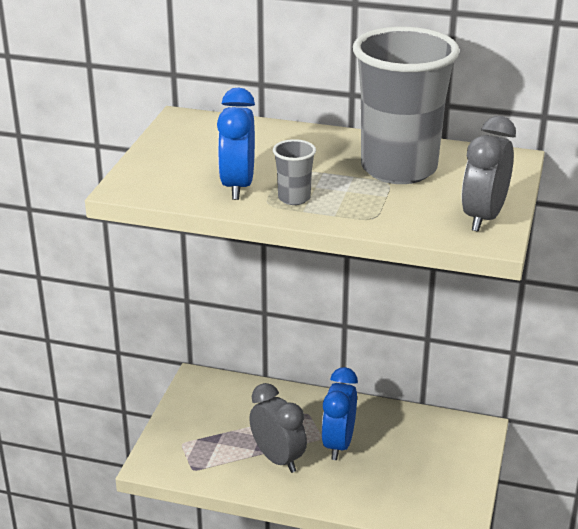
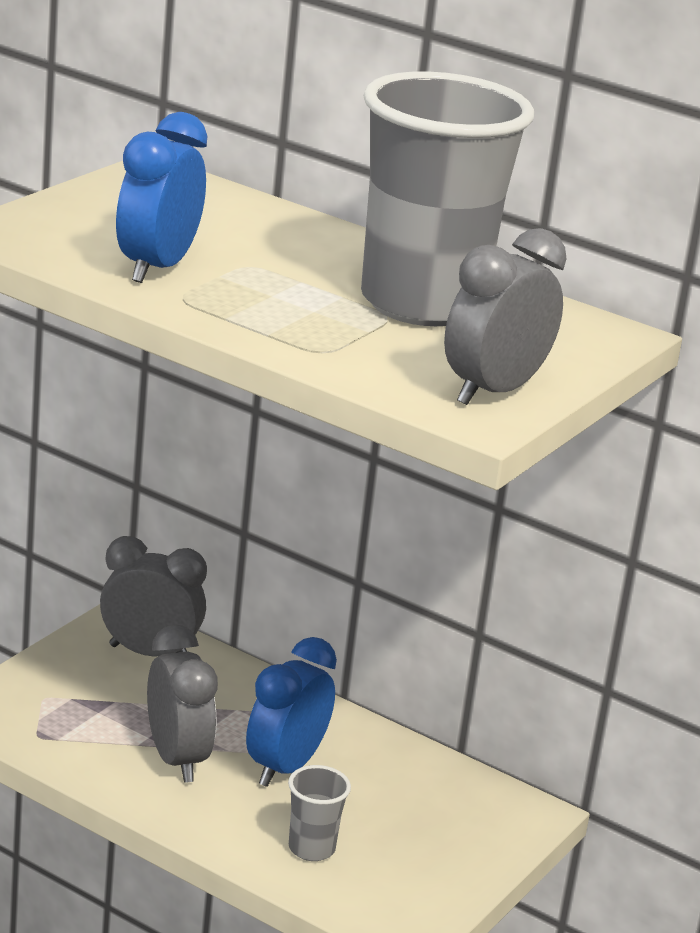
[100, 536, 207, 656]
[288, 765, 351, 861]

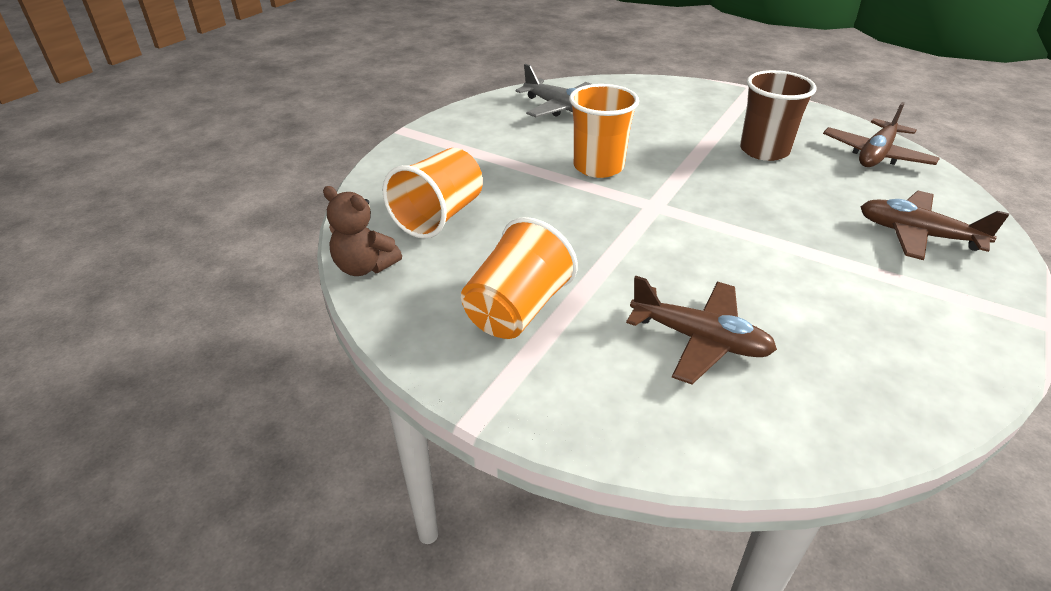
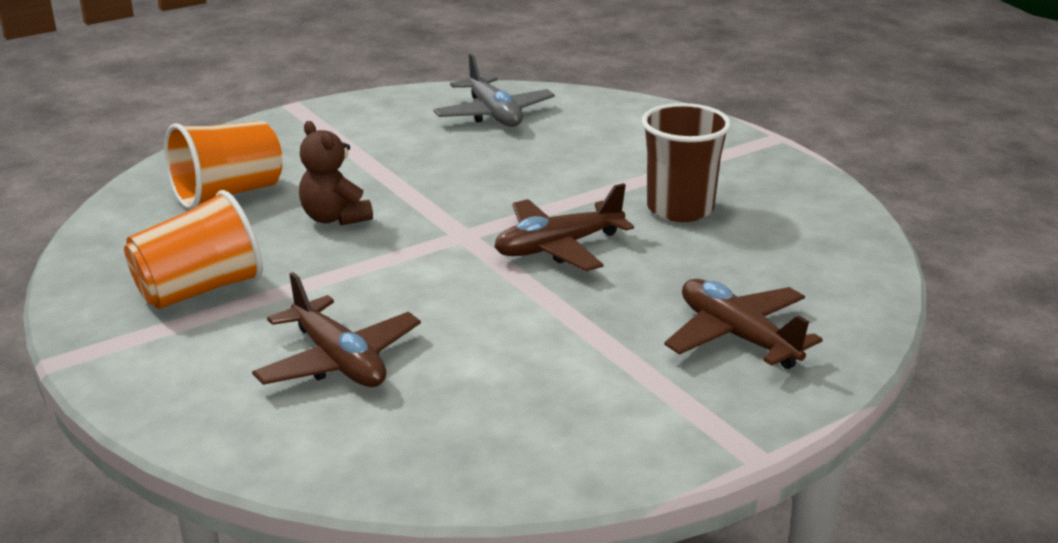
[299, 121, 373, 225]
[494, 183, 634, 271]
[569, 84, 639, 178] (first image)

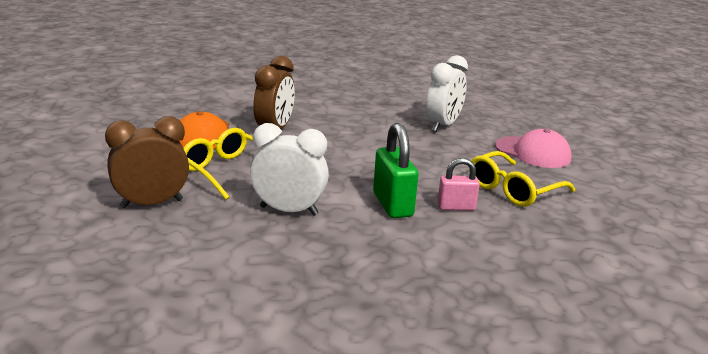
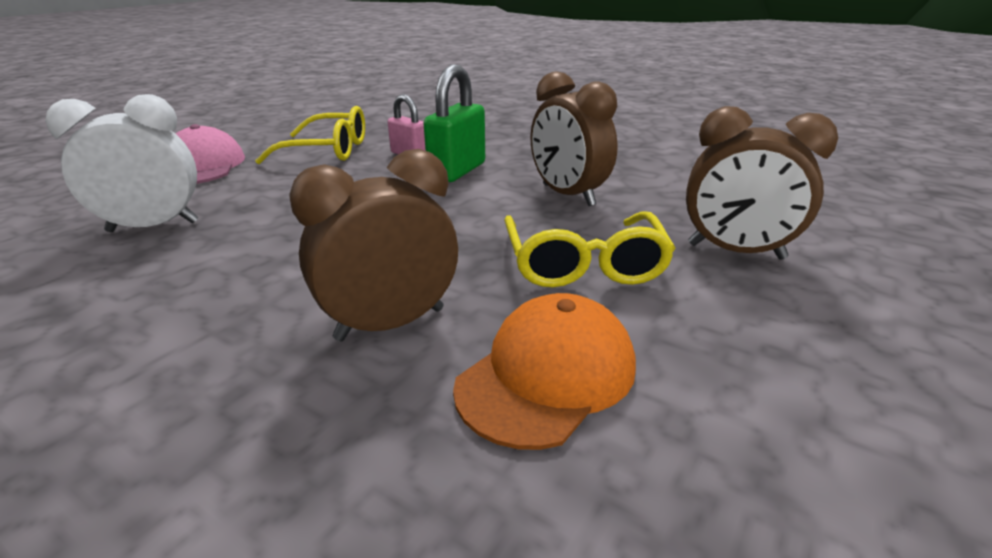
[531, 71, 618, 206]

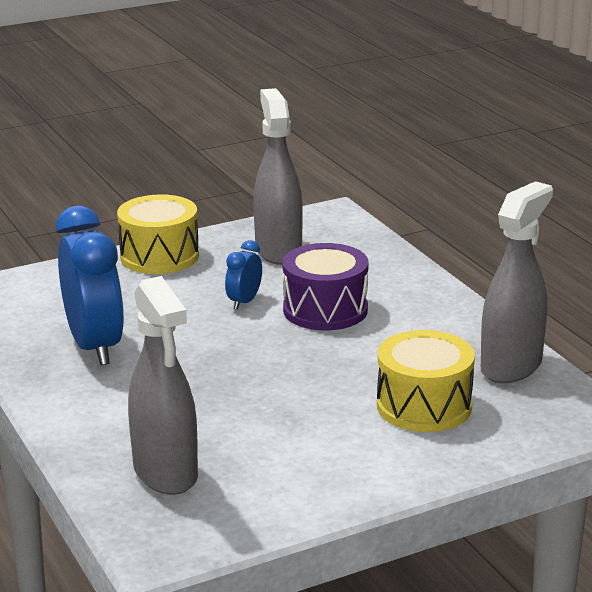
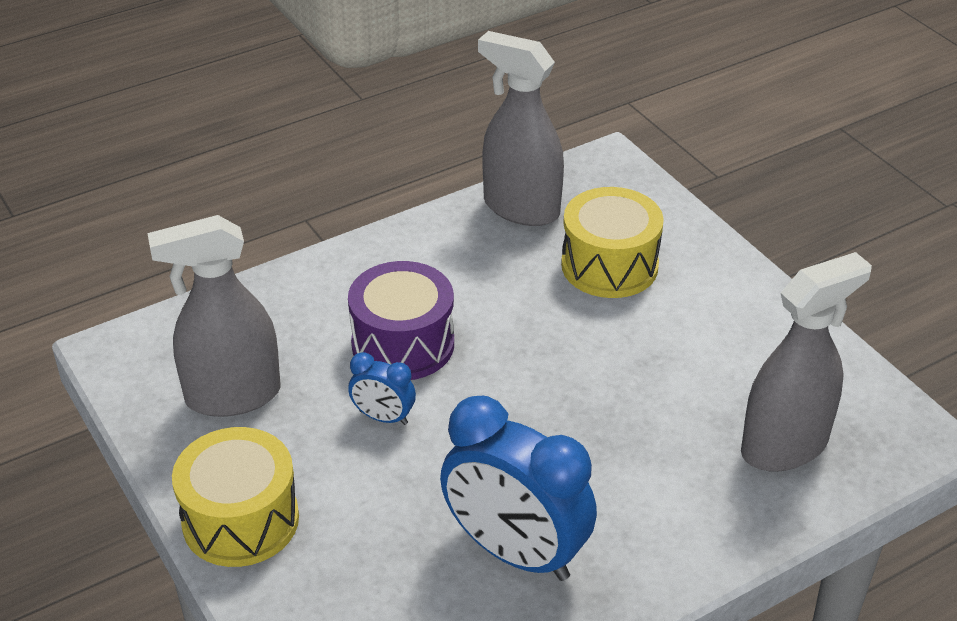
[440, 396, 597, 581]

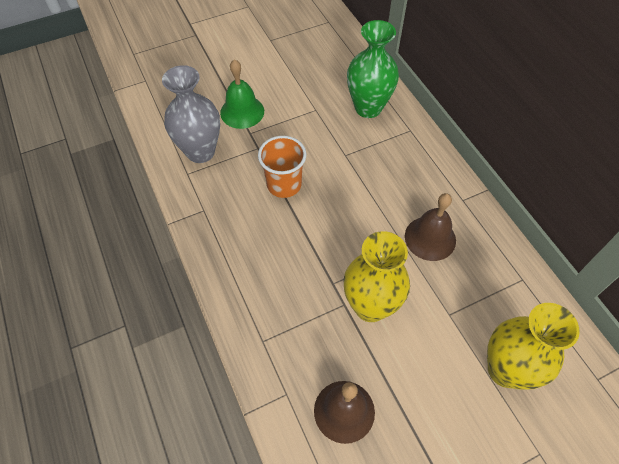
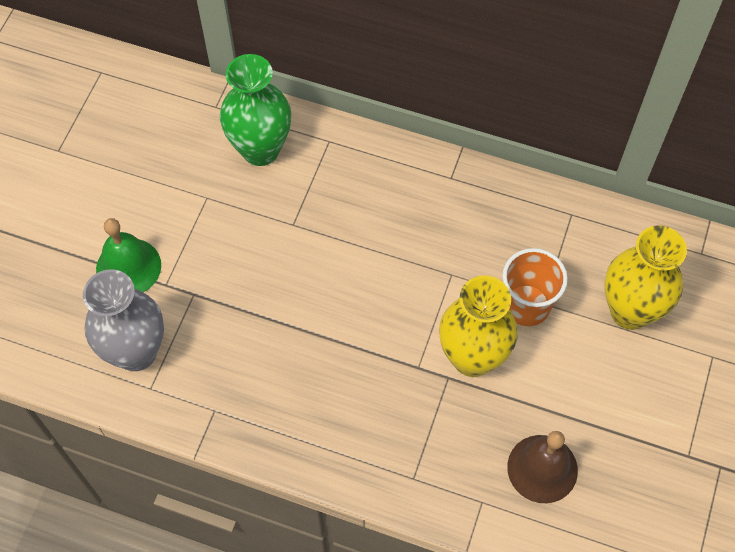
[502, 248, 568, 326]
[405, 193, 456, 261] (first image)

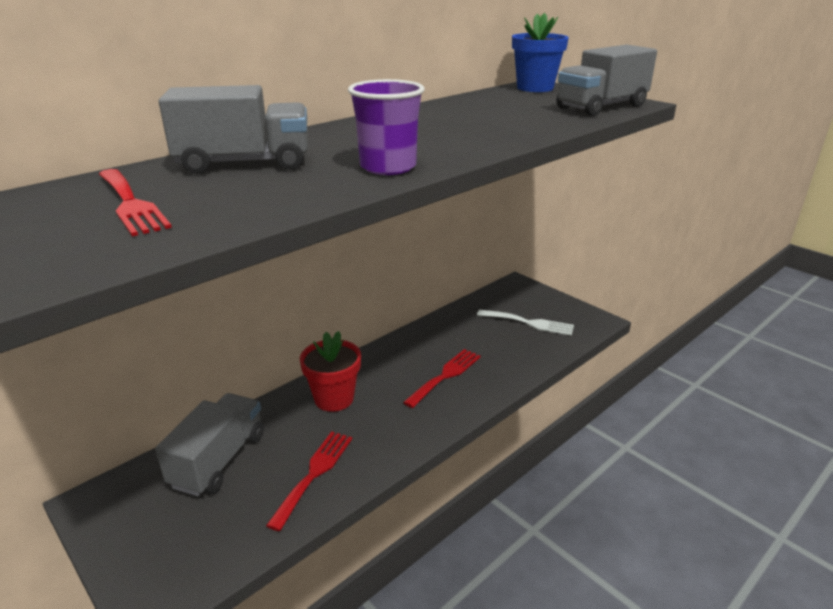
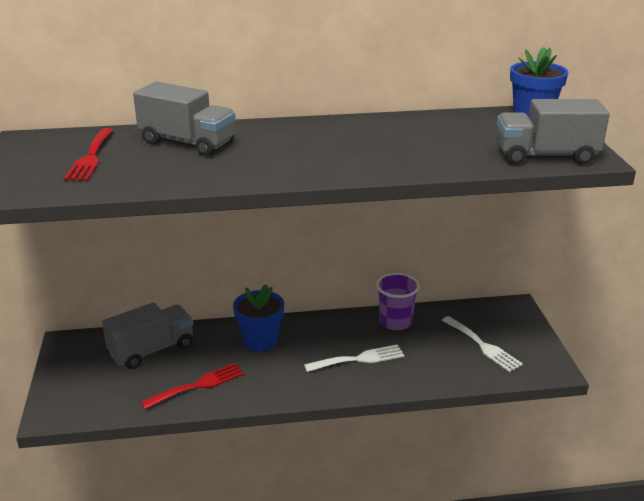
[233, 284, 284, 352]
[304, 344, 405, 372]
[376, 273, 420, 331]

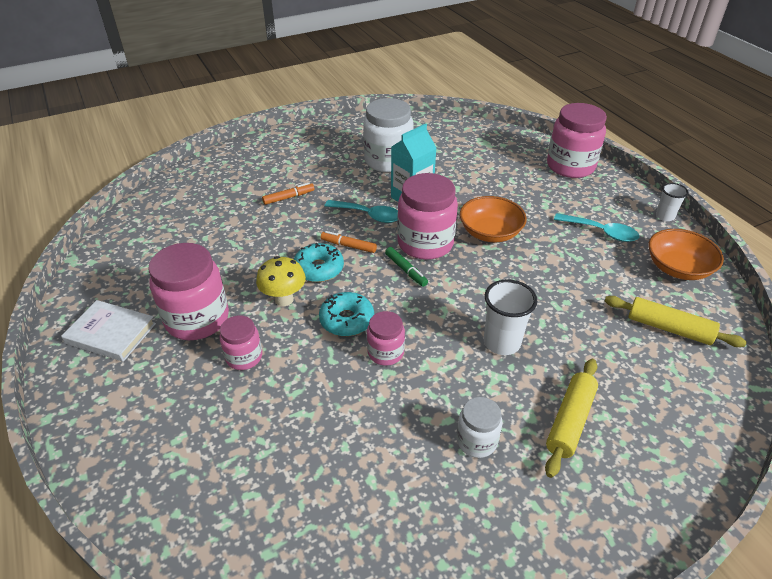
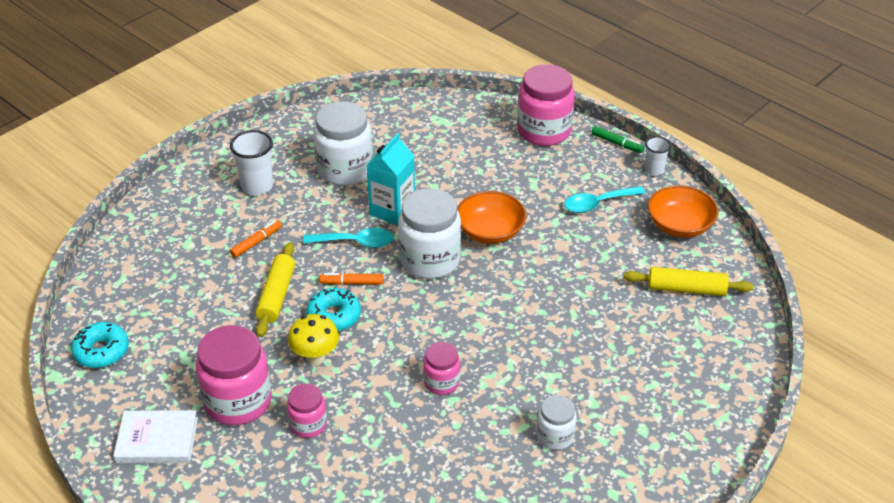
[71, 322, 129, 368]
[230, 130, 273, 195]
[256, 242, 295, 337]
[398, 188, 461, 279]
[564, 186, 646, 213]
[591, 126, 644, 153]

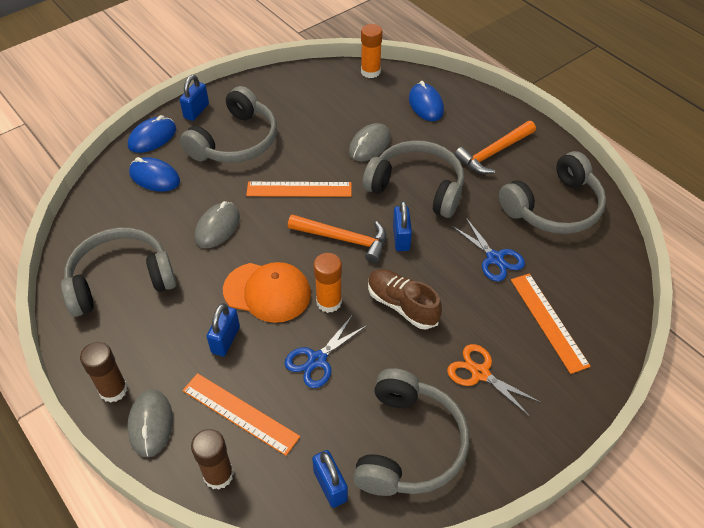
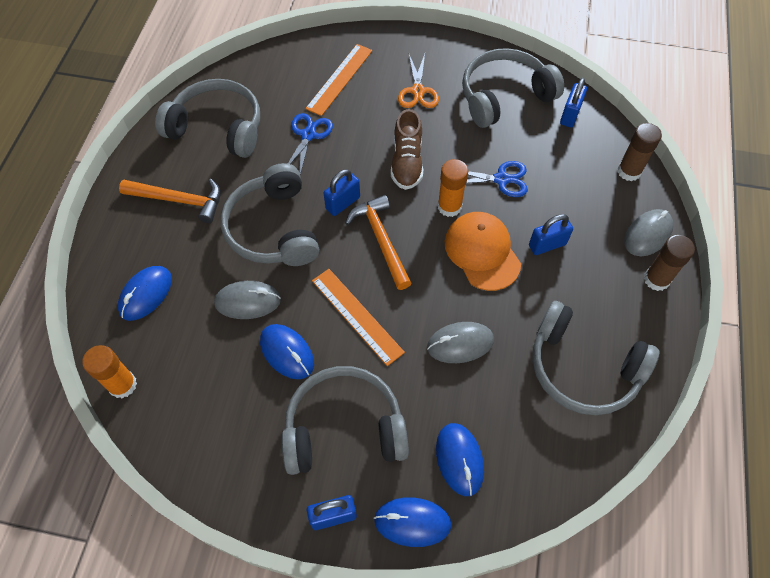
[260, 324, 314, 379]
[182, 373, 300, 456] (first image)

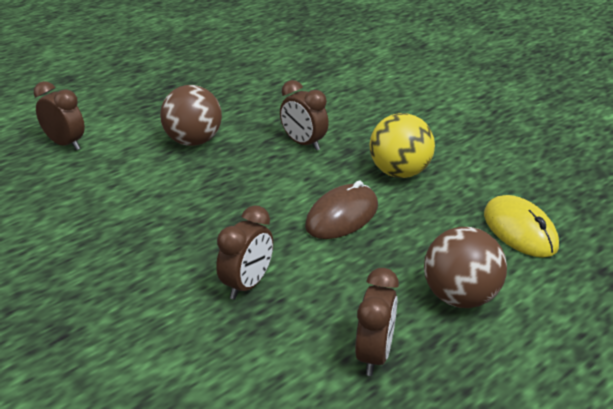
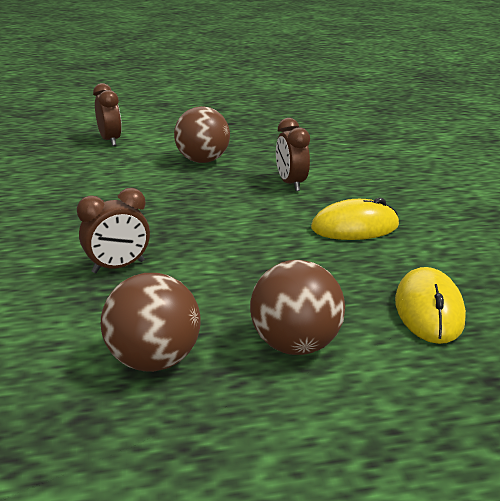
[101, 273, 201, 372]
[311, 198, 399, 240]
[305, 180, 378, 239] (first image)

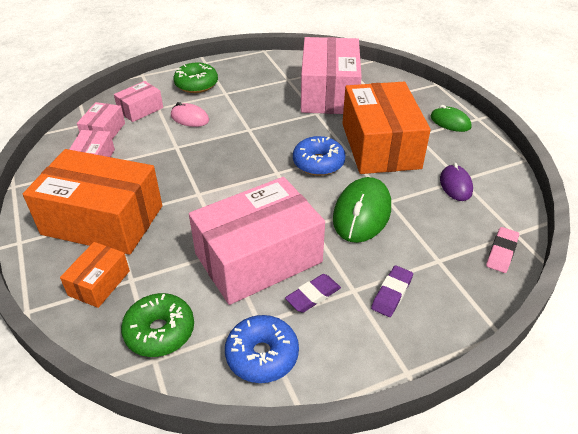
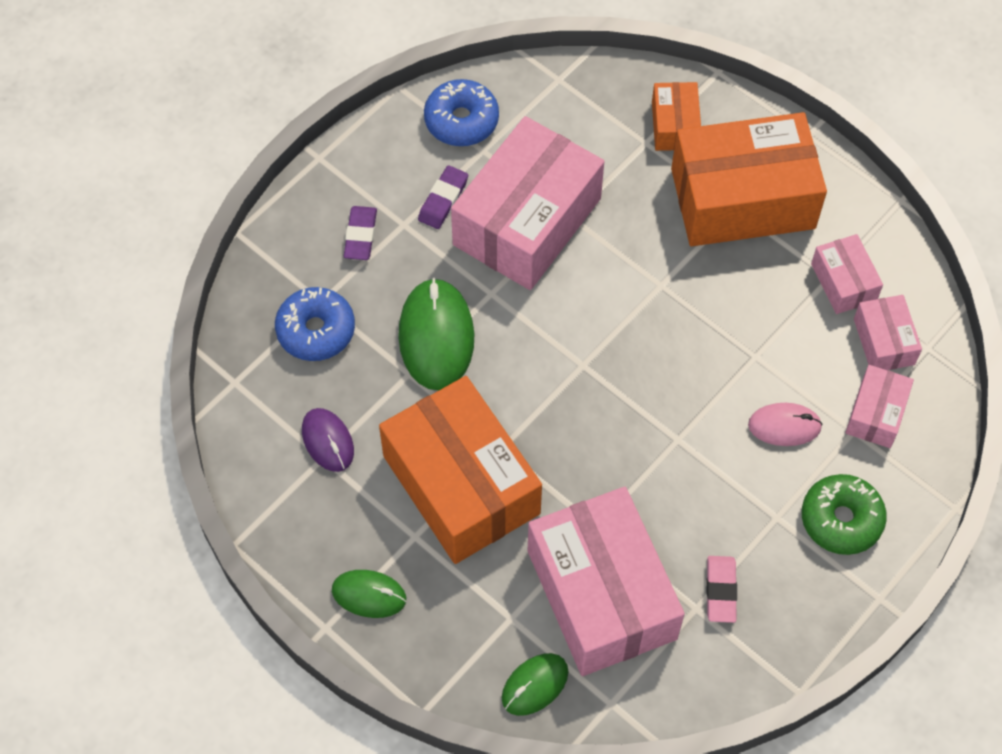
[275, 287, 355, 361]
[502, 653, 568, 716]
[706, 556, 737, 623]
[121, 293, 194, 357] (first image)

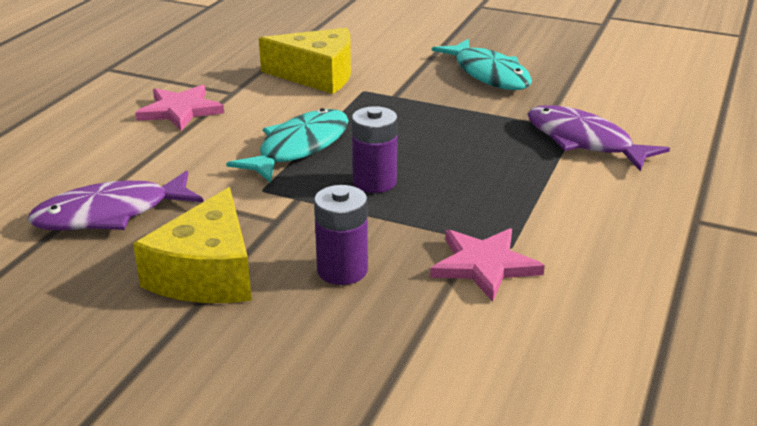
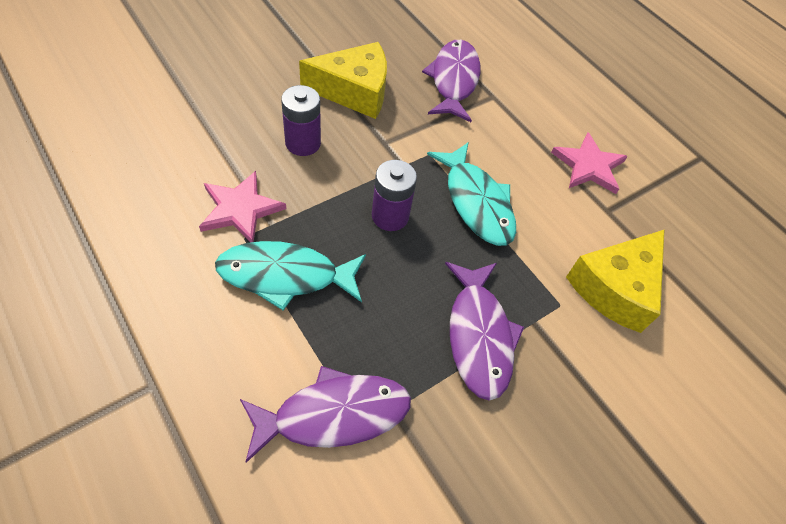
[215, 241, 366, 311]
[299, 42, 387, 119]
[445, 262, 524, 401]

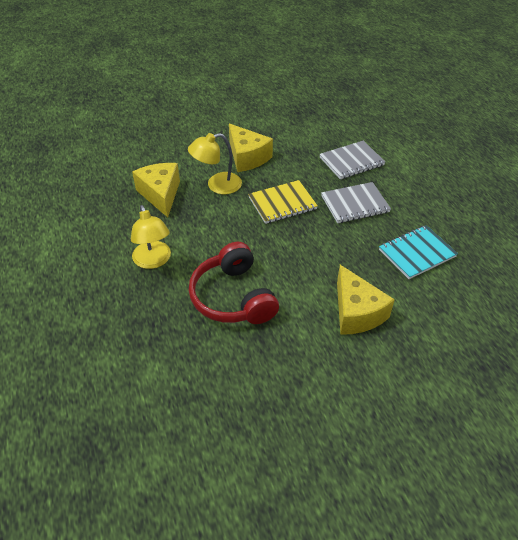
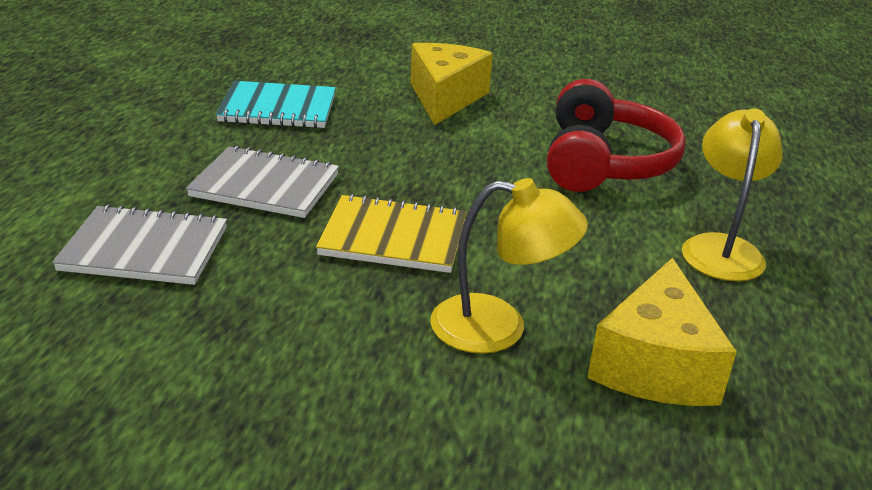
[229, 123, 273, 172] (first image)

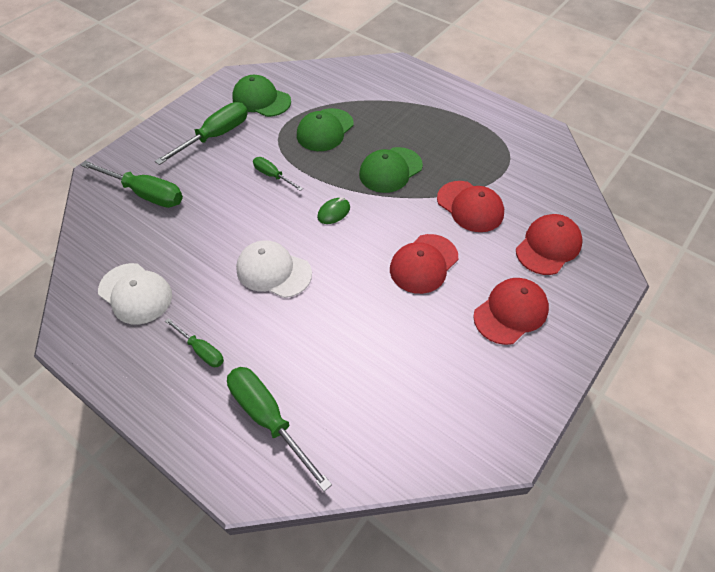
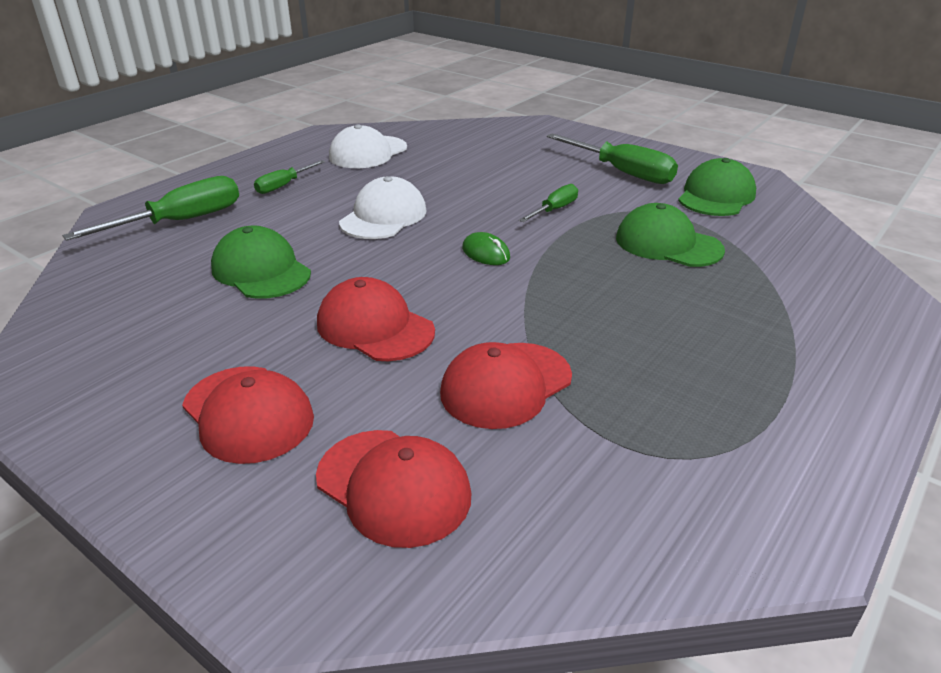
[211, 226, 311, 299]
[81, 161, 183, 208] (first image)

